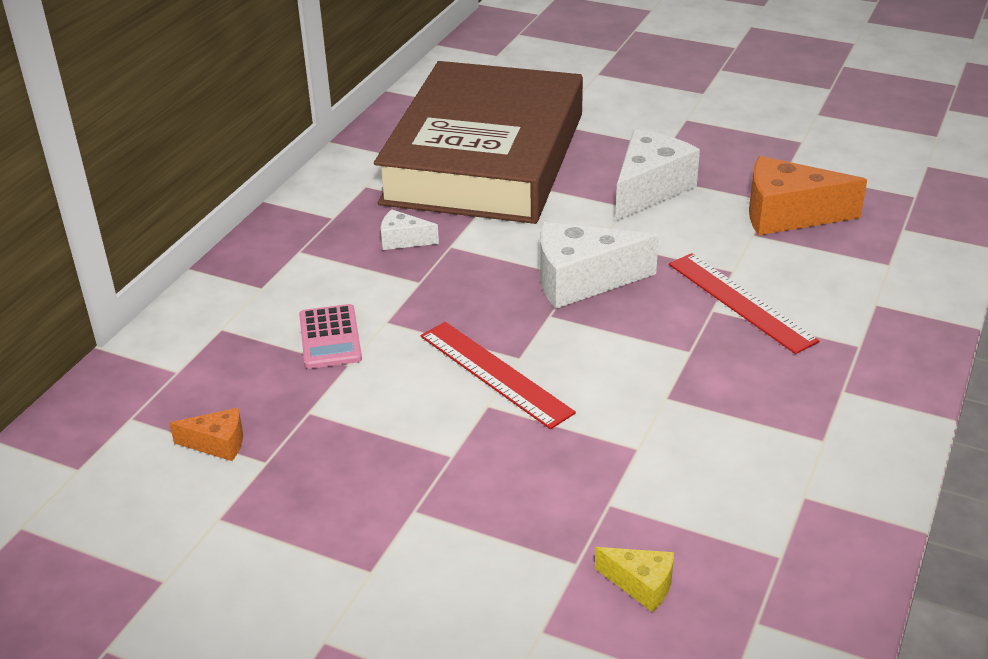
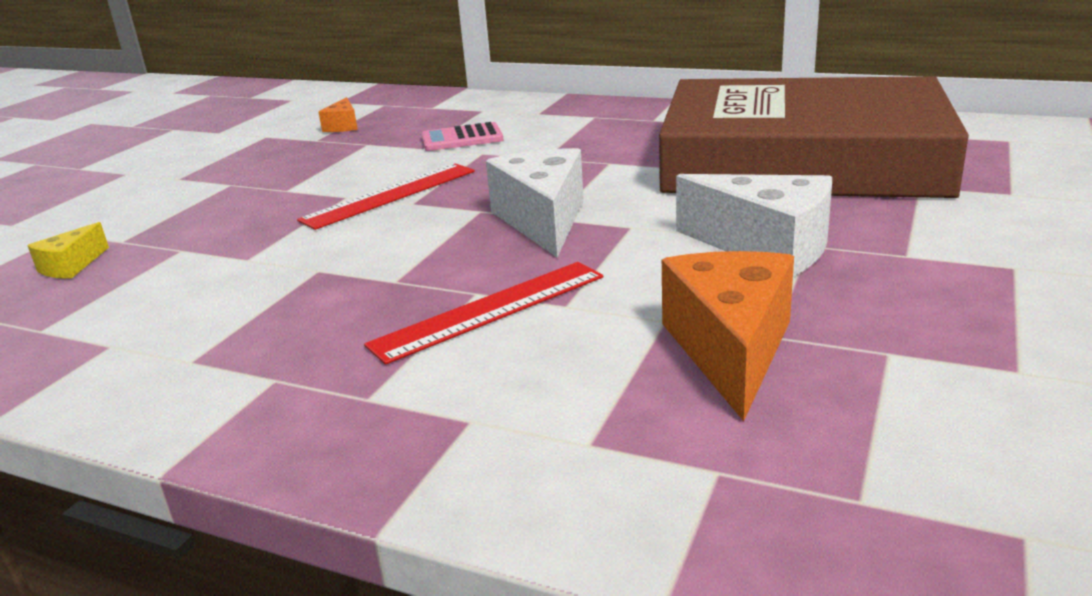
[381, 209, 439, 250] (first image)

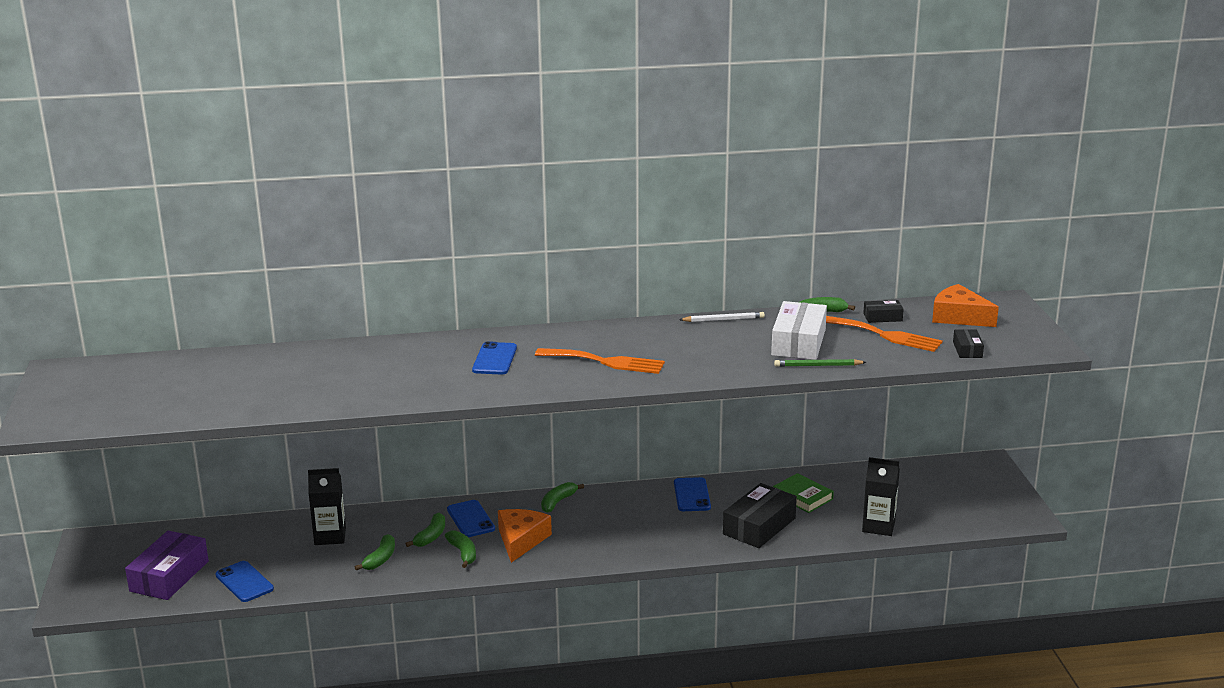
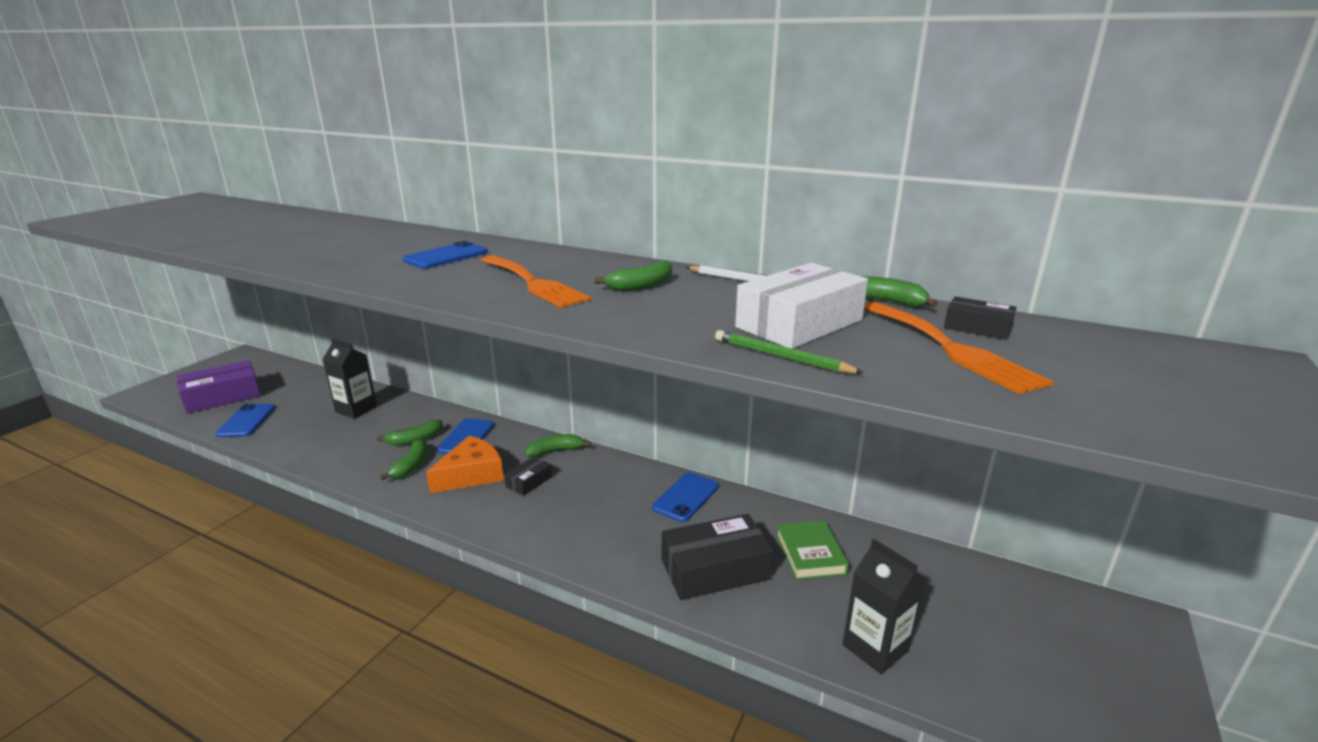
[504, 456, 552, 496]
[595, 261, 672, 291]
[932, 284, 999, 327] (first image)

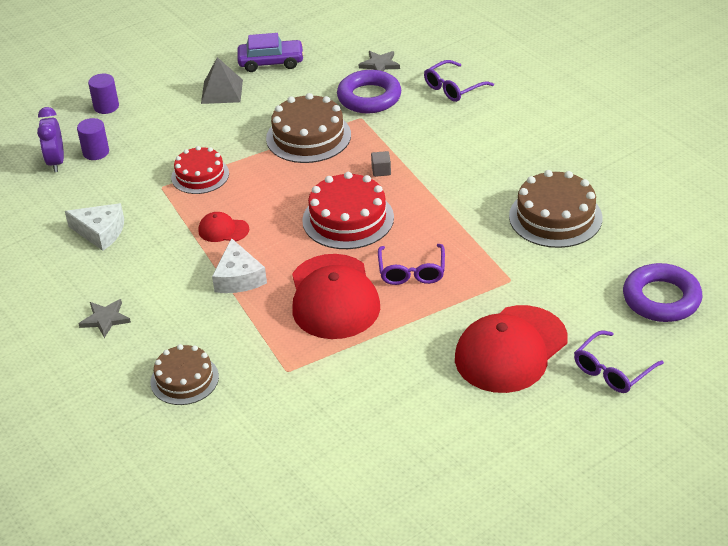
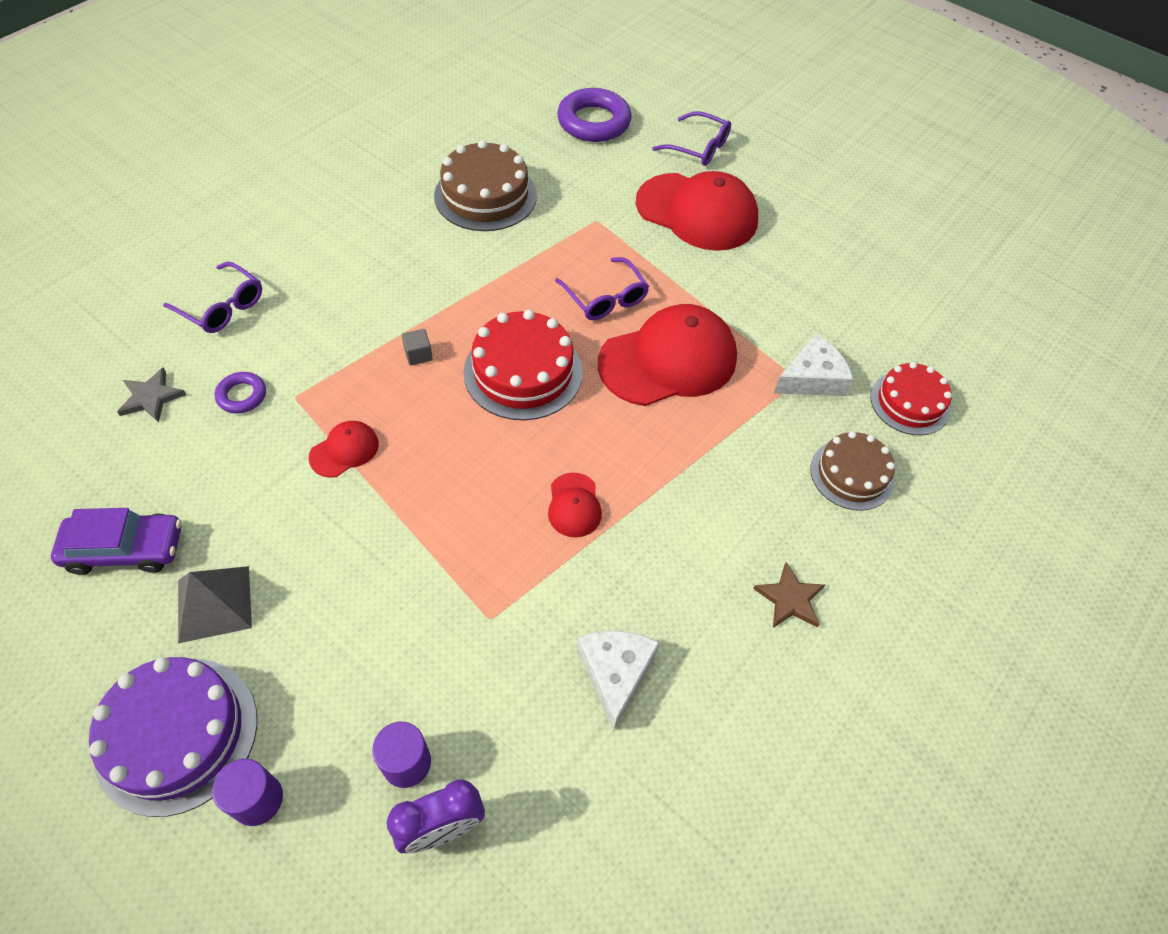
[51, 508, 181, 575]
[89, 657, 257, 817]
[215, 372, 266, 413]
[308, 421, 379, 478]
[555, 257, 649, 320]
[753, 562, 825, 628]
[774, 334, 854, 396]
[870, 362, 952, 435]

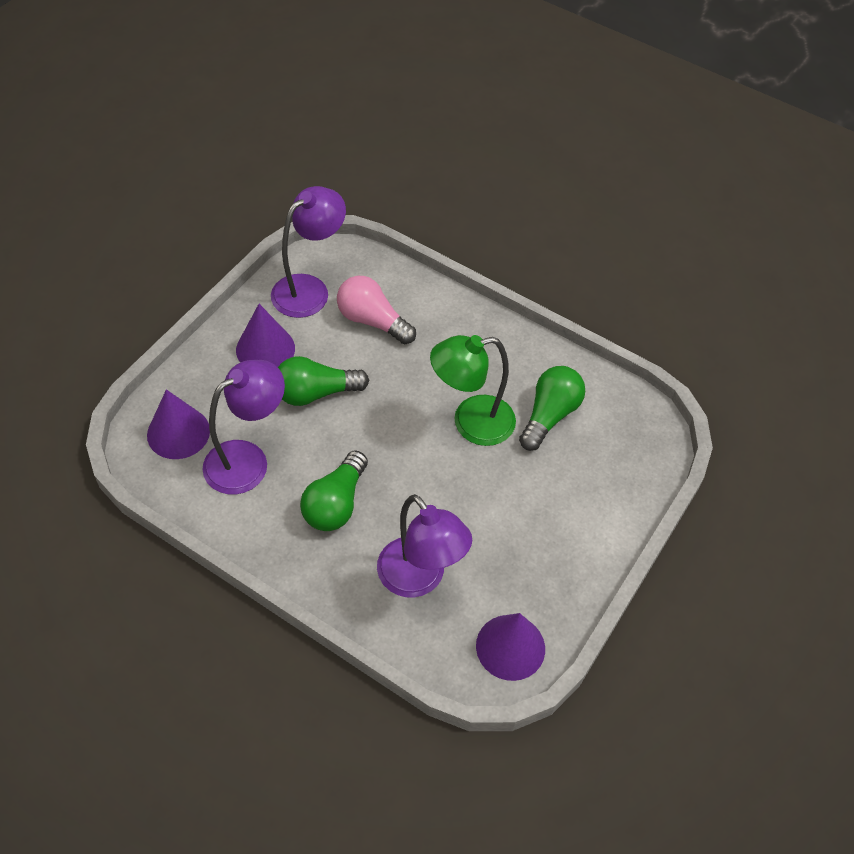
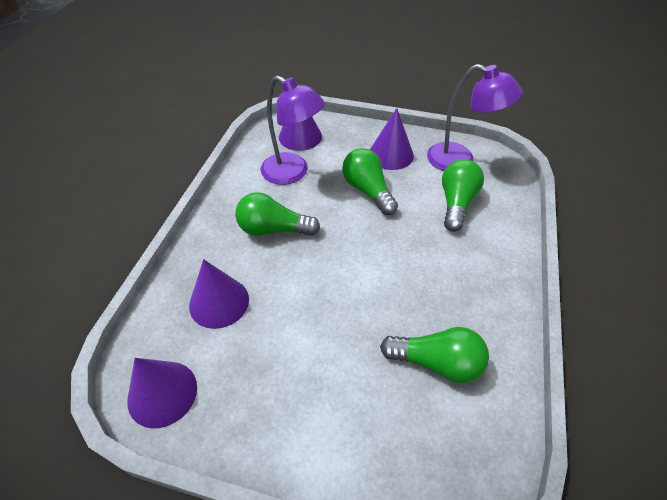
[189, 259, 249, 329]
[442, 159, 484, 232]
[430, 335, 516, 446] (first image)

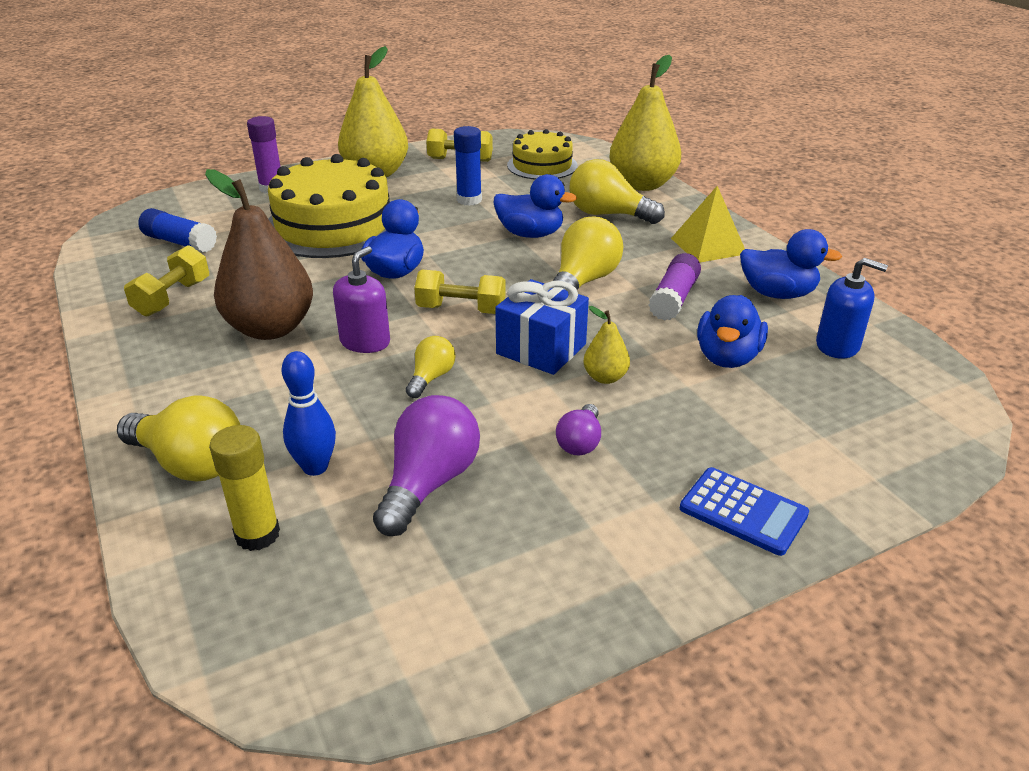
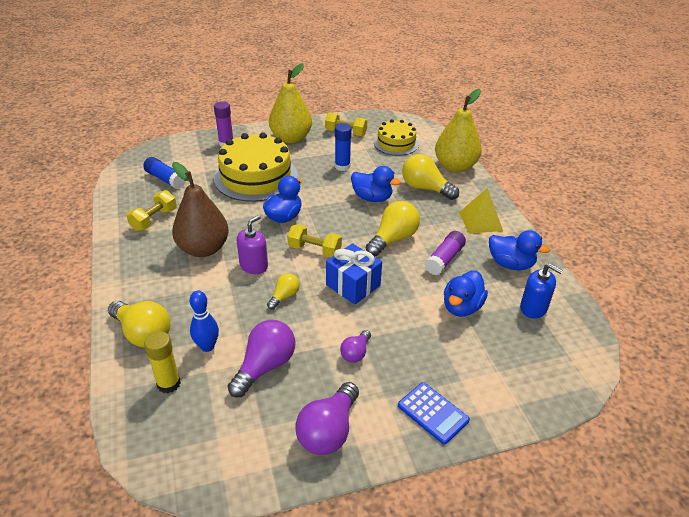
[295, 382, 359, 455]
[583, 306, 630, 384] (first image)

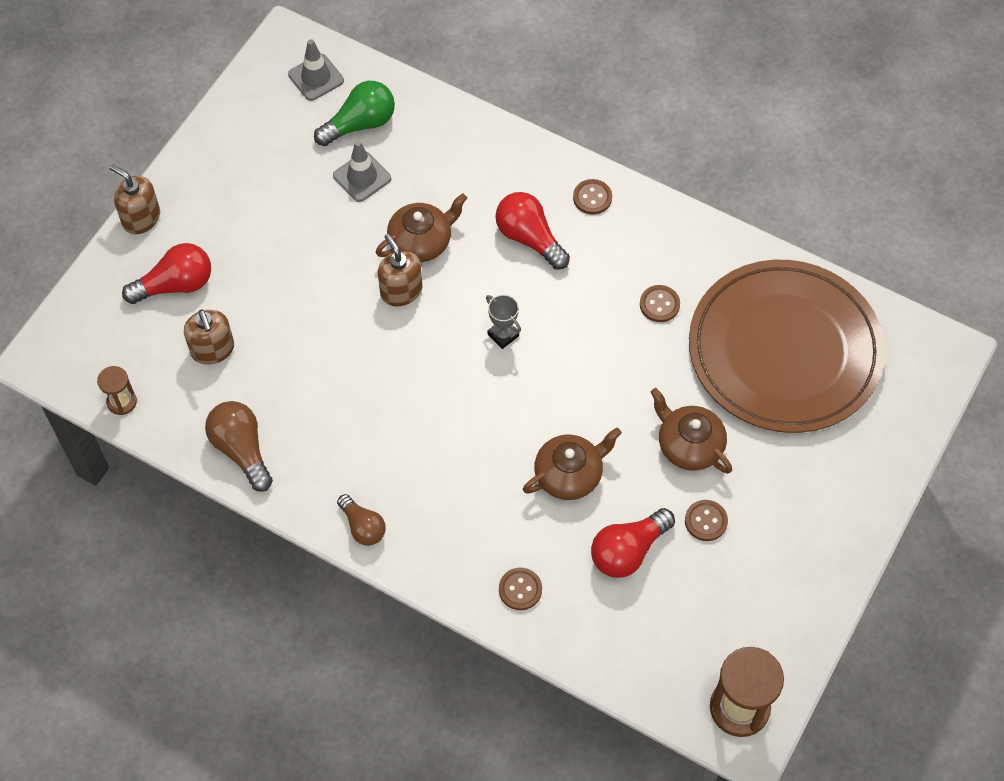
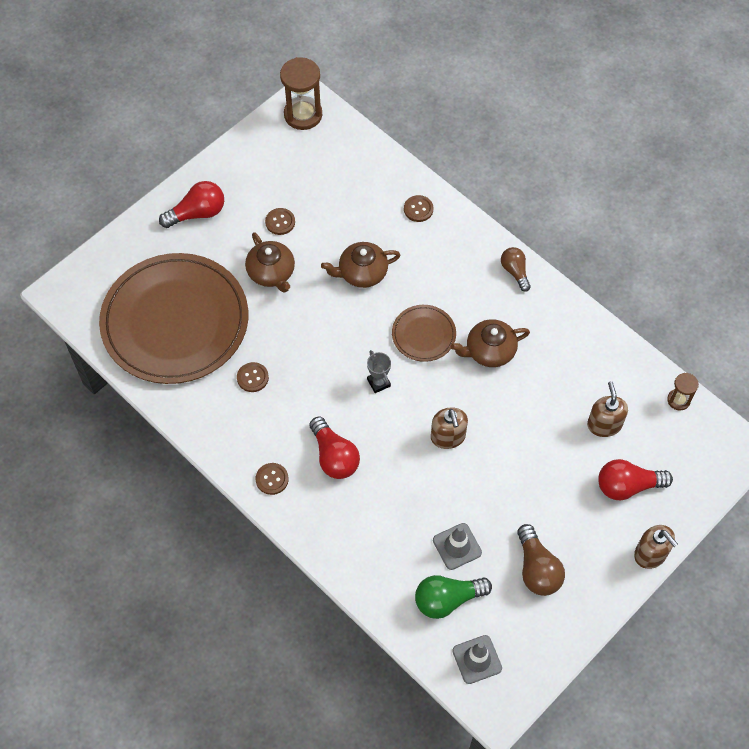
[159, 181, 224, 228]
[392, 305, 456, 362]
[451, 319, 530, 367]
[517, 524, 565, 596]

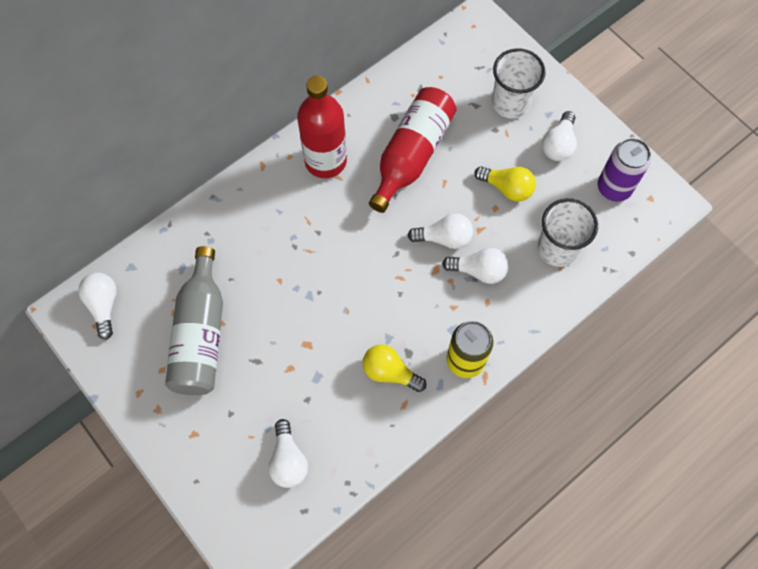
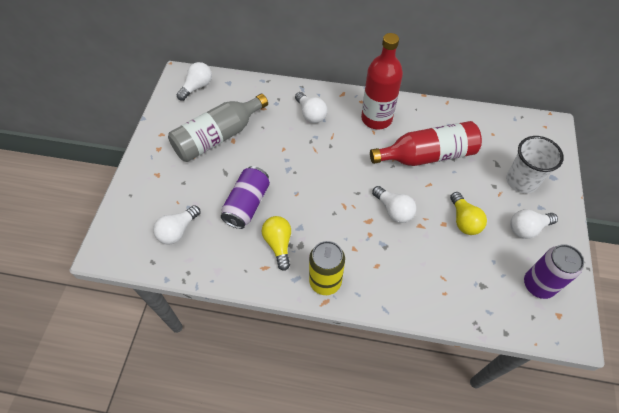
[221, 166, 270, 229]
[295, 92, 327, 123]
[538, 198, 598, 267] (first image)

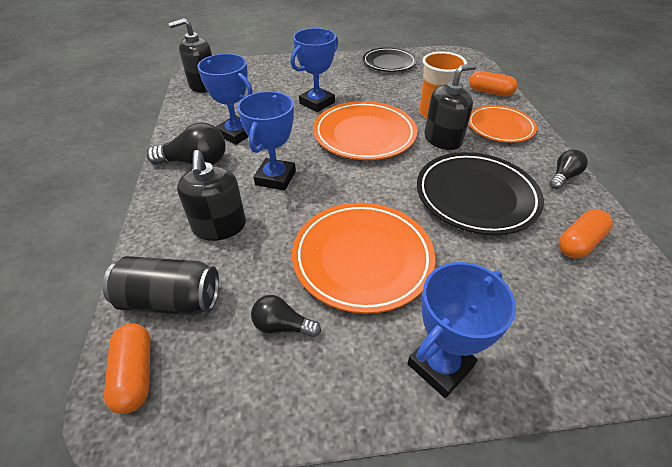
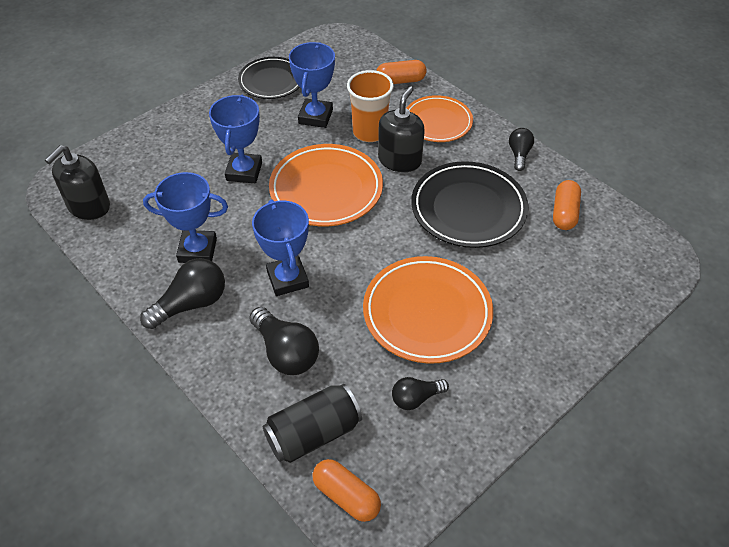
[249, 307, 319, 375]
[289, 42, 335, 128]

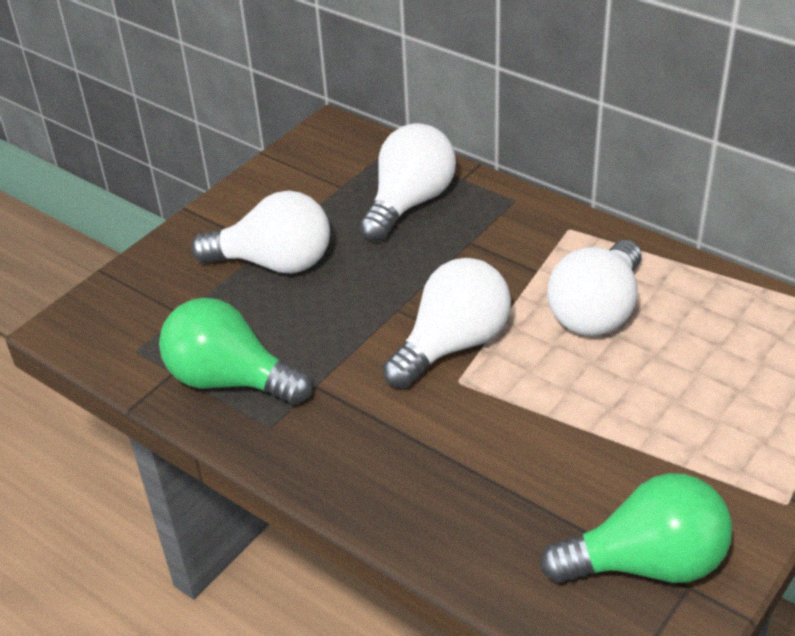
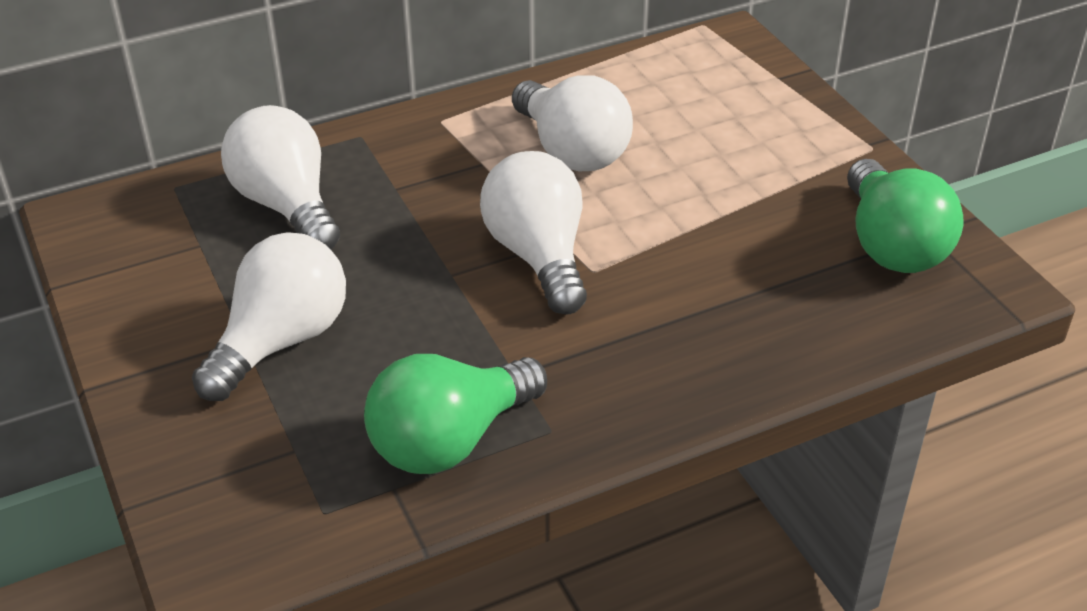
[847, 159, 963, 273]

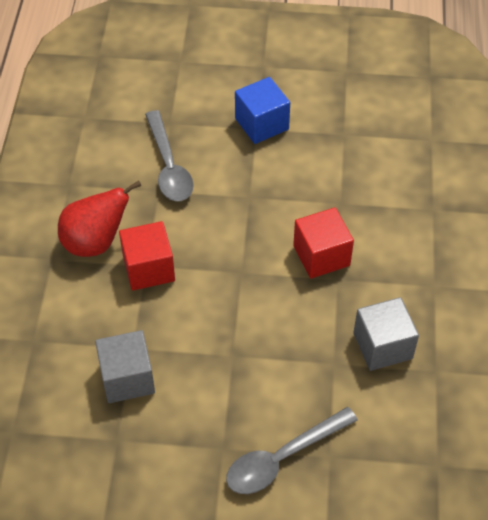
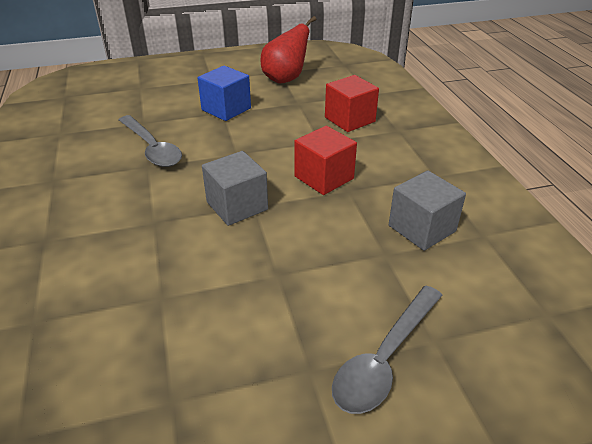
[202, 151, 268, 226]
[261, 16, 316, 84]
[325, 75, 379, 132]

